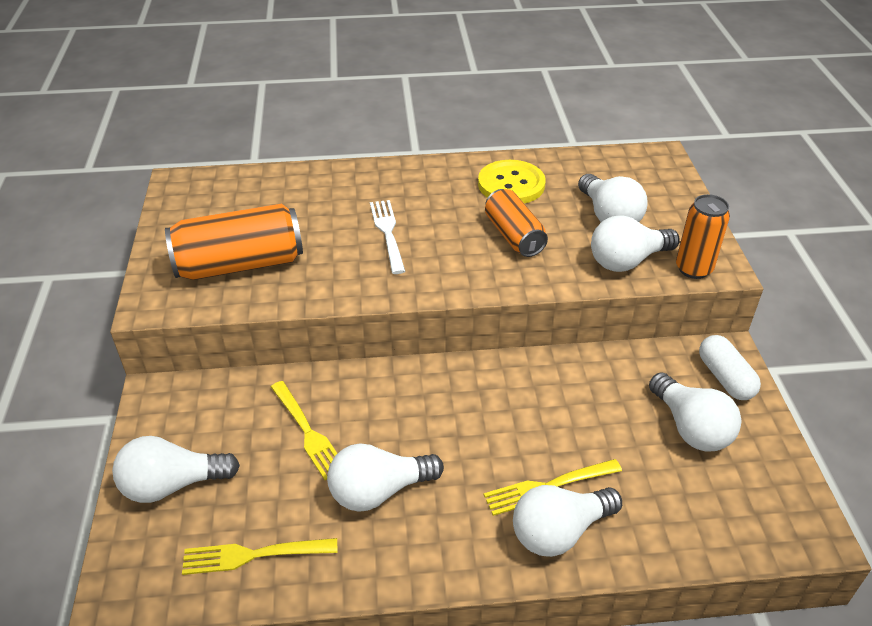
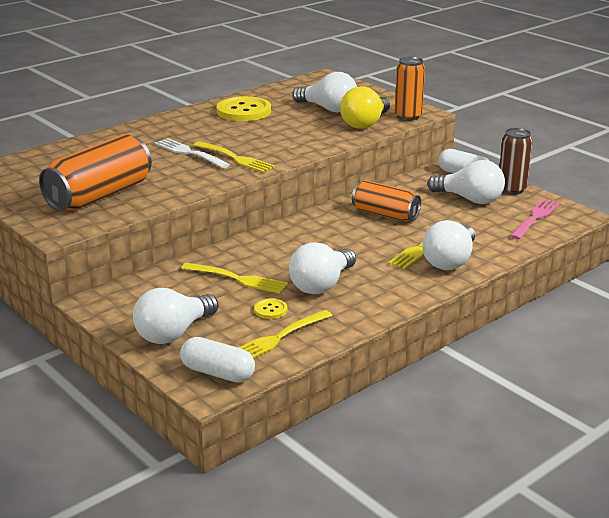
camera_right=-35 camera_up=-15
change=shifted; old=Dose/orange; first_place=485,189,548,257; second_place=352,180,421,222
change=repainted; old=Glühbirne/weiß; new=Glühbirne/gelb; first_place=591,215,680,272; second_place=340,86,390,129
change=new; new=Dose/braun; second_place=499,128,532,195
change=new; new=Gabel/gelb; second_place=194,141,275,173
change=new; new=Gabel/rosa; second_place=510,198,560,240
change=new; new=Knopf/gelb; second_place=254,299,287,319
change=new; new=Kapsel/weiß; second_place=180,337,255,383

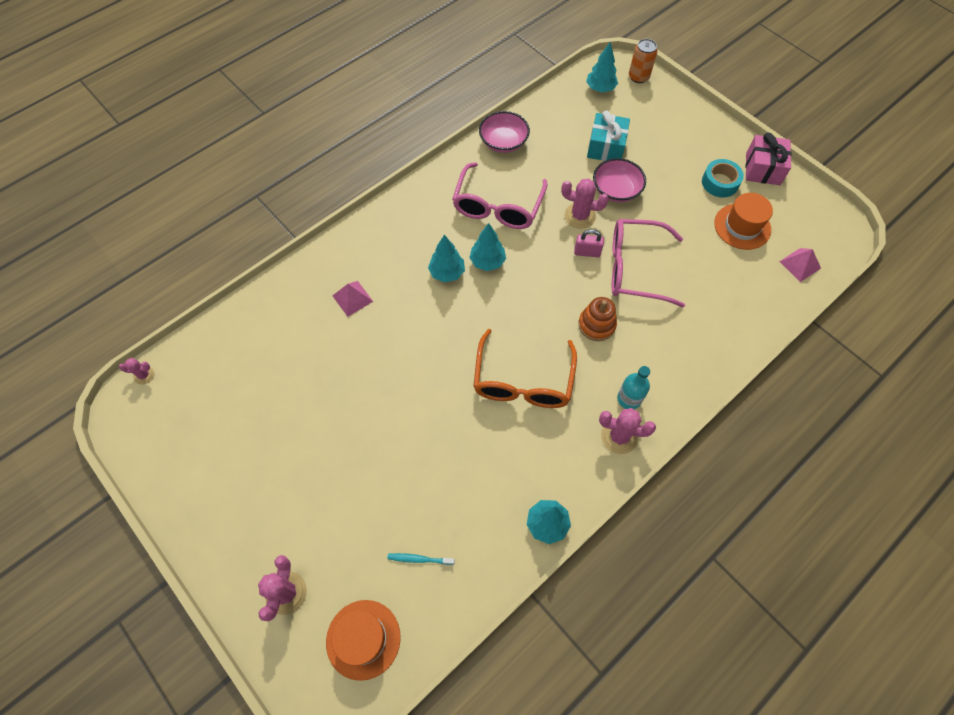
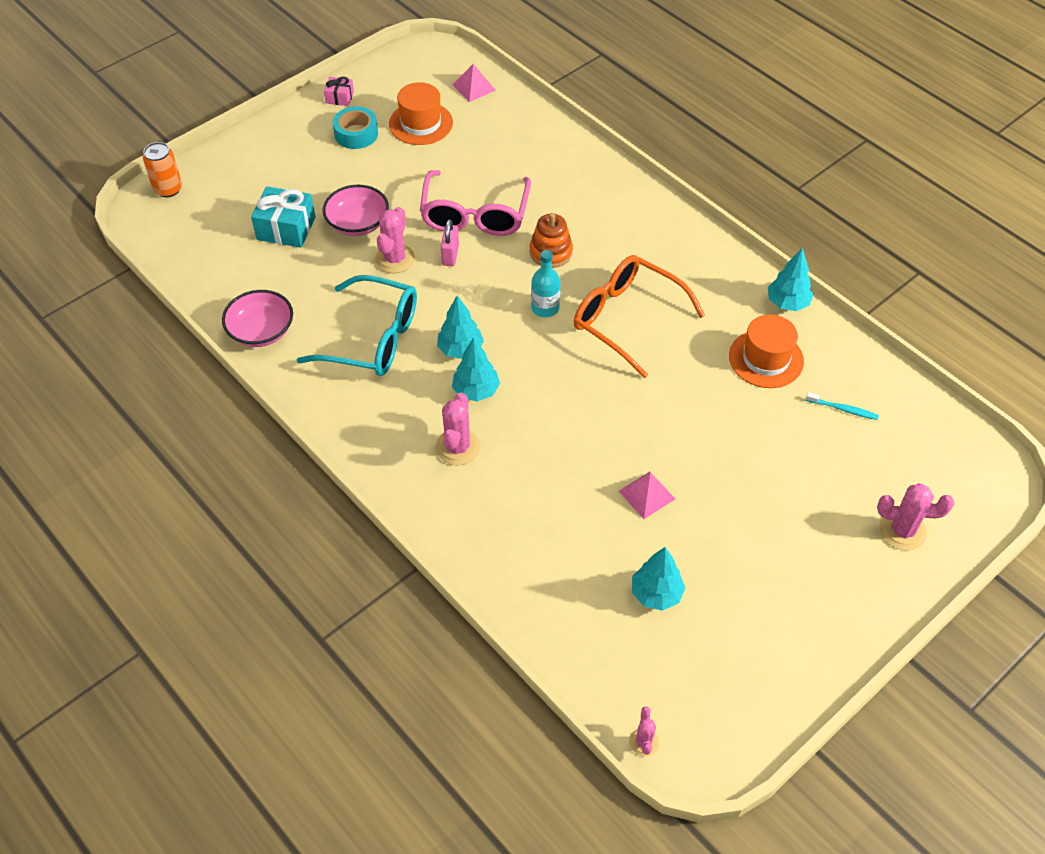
camera_right=-90 camera_up=-10
change=shifted; old=Baum/türkis; first_place=586,42,618,93; second_place=632,547,685,611
change=scaled; old=Geschenk/rosa; first_place=745,133,792,185; second_place=324,77,354,106; factor=0.55
change=repainted; old=Brille/rosa; new=Brille/türkis; first_place=452,162,548,229; second_place=297,275,417,376
change=shifted; old=Pyramide/rosa; first_place=332,281,373,317; second_place=619,472,675,519
change=rotated; old=Brille/orange; first_place=474,329,577,408; second_place=574,255,705,378; degrees=-150
change=shifted; old=Flasche/türkis; first_place=617,366,650,409; second_place=531,250,560,317
change=shifted; old=Kaktus/rosa; first_place=599,408,656,454; second_place=435,393,480,465
change=rotated; old=Zahnbürste/türkis; first_place=388,553,455,565; second_place=806,392,879,420; degrees=-75
change=shifted; old=Hut/orange; first_place=326,600,401,681; second_place=729,314,804,388

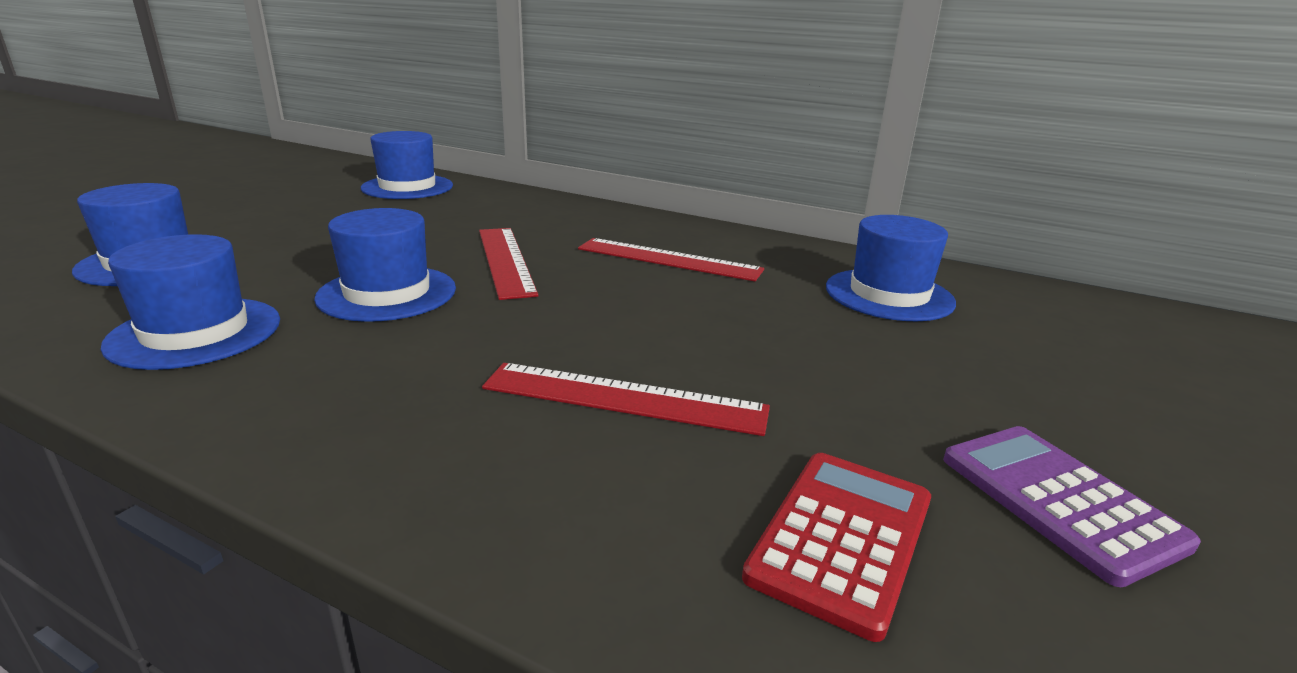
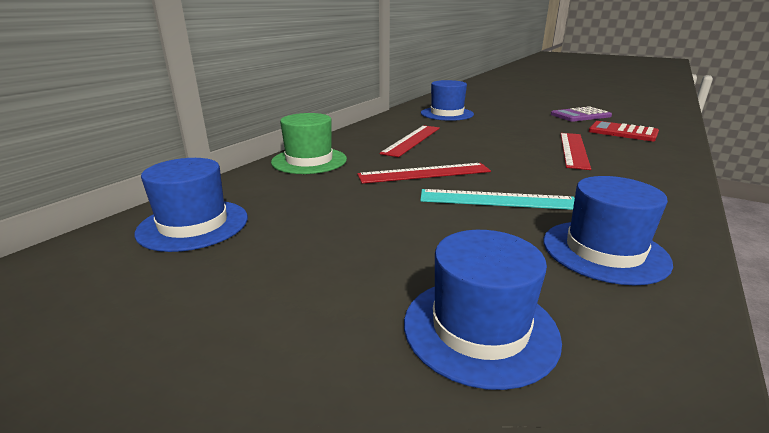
camera_right=-85 camera_up=0
change=swapped; old=Hut/blau; new=Lineal/türkis; first_place=314,208,456,322; second_place=420,189,575,210
change=new; new=Hut/grün; second_place=271,113,347,174

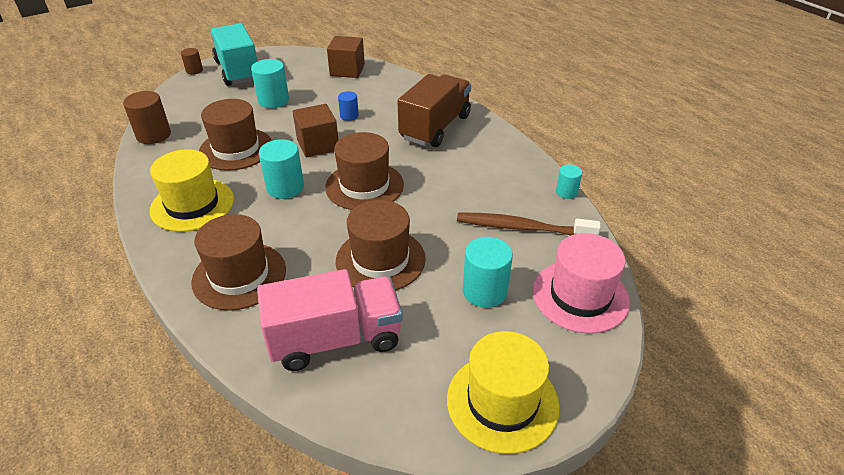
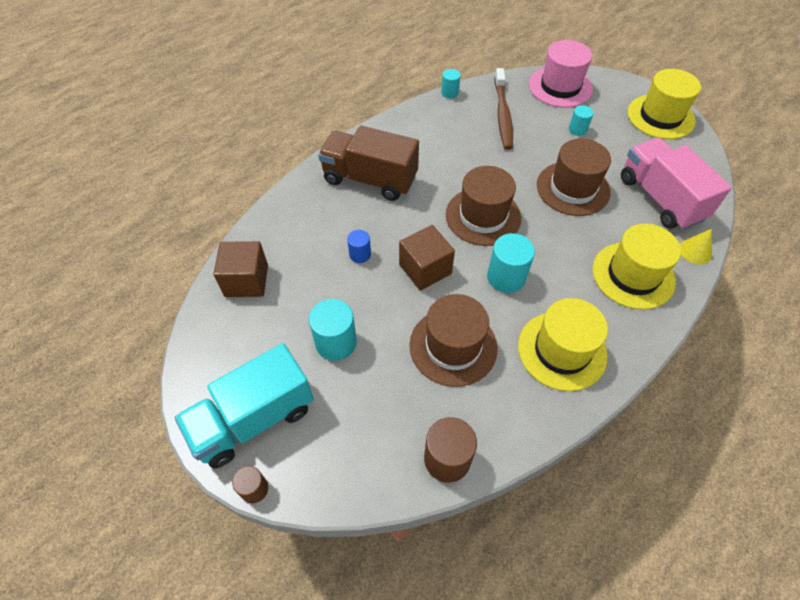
camera_right=-100 camera_up=15
change=repainted; old=Hut/braun; new=Hut/gelb; first_place=191,214,286,310; second_place=592,224,681,310
change=scaled; old=Vollzylinder/türkis; first_place=463,237,513,308; second_place=569,105,594,136; factor=0.58
change=new; new=Kegel/gelb; second_place=680,229,712,264

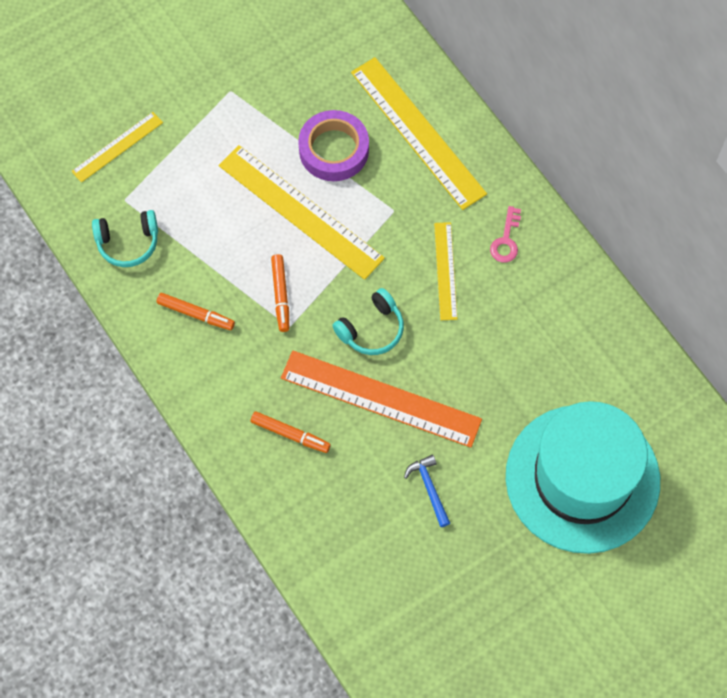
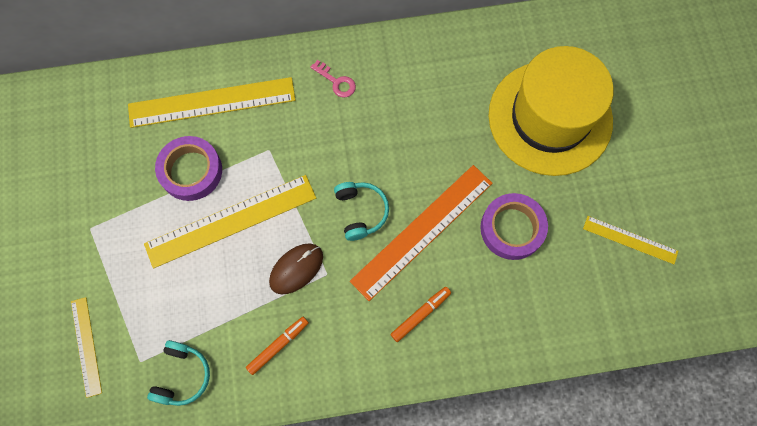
camera_right=-65 camera_up=5
change=shifted; old=Lineal/gelb; first_place=434,222,457,320; second_place=583,216,678,264
change=swapped; old=Filzstift/orange; new=Computermaus/braun; first_place=271,254,289,332; second_place=269,243,323,294
change=repainted; old=Hut/türkis; new=Hut/gelb; first_place=506,401,660,554; second_place=488,46,614,176
change=swapped; old=Hammer/blau; new=Klebeband/lila; first_place=404,455,450,527; second_place=480,193,548,260

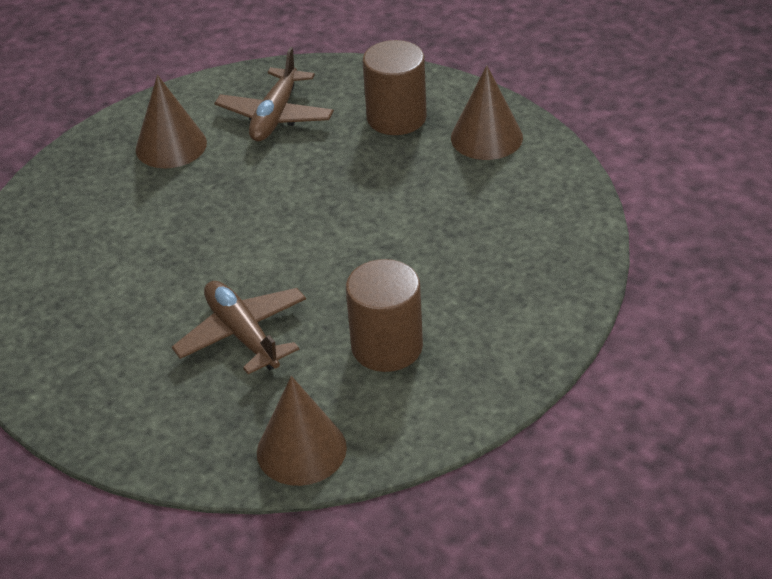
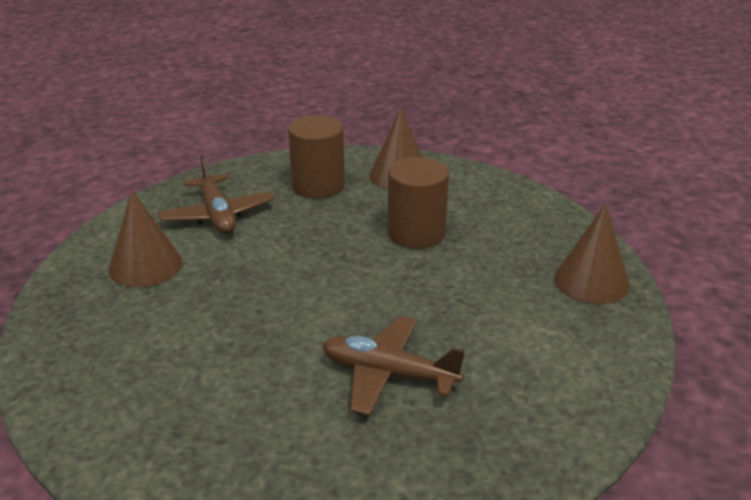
camera_right=-40 camera_up=-10
change=shifted; old=Vollzylinder/braun; first_place=346,259,423,372; second_place=387,157,449,248
change=shifted; old=Kegel/braun; first_place=257,376,347,486; second_place=554,204,630,304

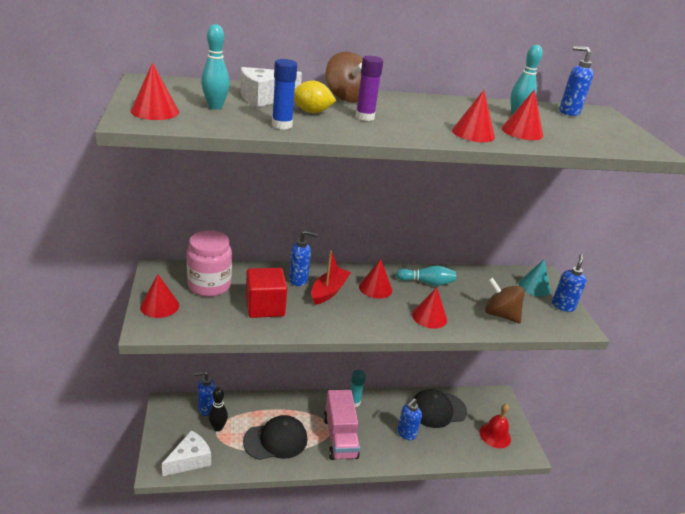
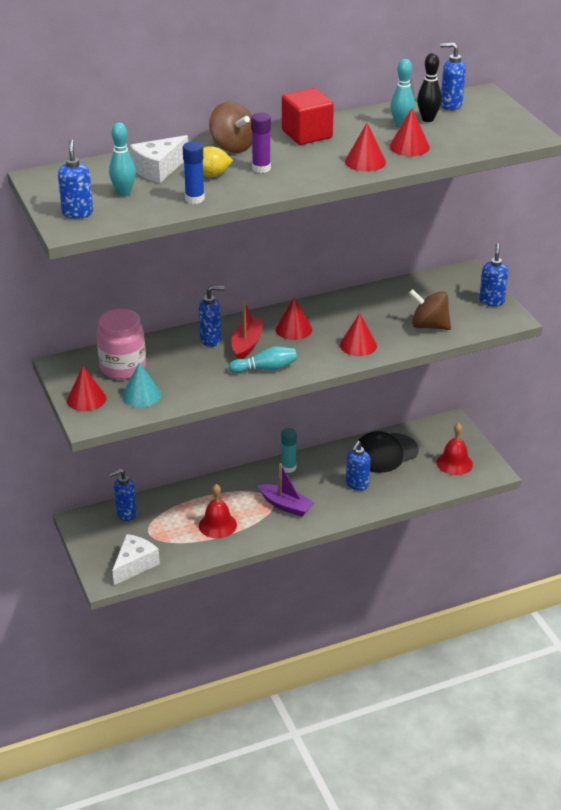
camera_right=-10 camera_up=5
change=swapped; old=Kegel/rot; new=Seifenspender/blau; first_place=131,62,179,120; second_place=58,139,93,219
change=shifted; old=Kegel/türkis; first_place=518,260,551,297; second_place=122,362,161,407
change=shifted; old=Bowlingkegel/türkis; first_place=396,266,456,286; second_place=229,346,297,373
change=shifted; old=Kubus/rot; first_place=246,268,287,318; second_place=282,88,334,145
change=shifted; old=Bowlingkegel/schwarz; first_place=209,387,228,432; second_place=417,53,442,122
change=swapped; old=Lastwagen/rosa; new=Boot/lila; first_place=324,390,360,460; second_place=258,463,315,517
change=swapped; old=Kappe/schwarz; new=Glocke/rot; first_place=243,415,307,460; second_place=199,484,237,538

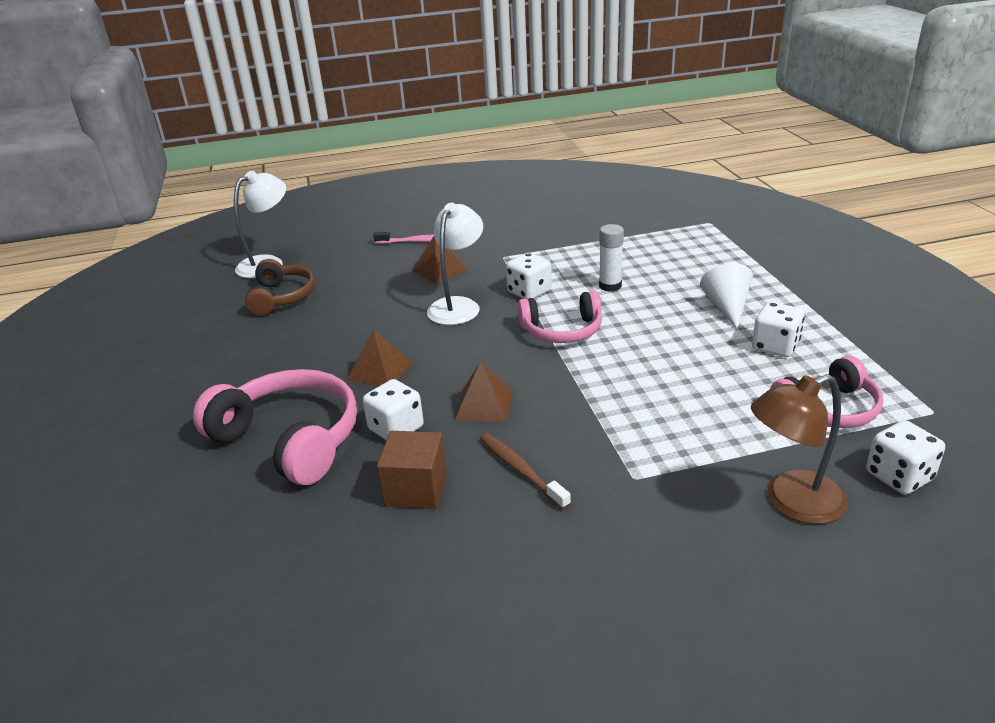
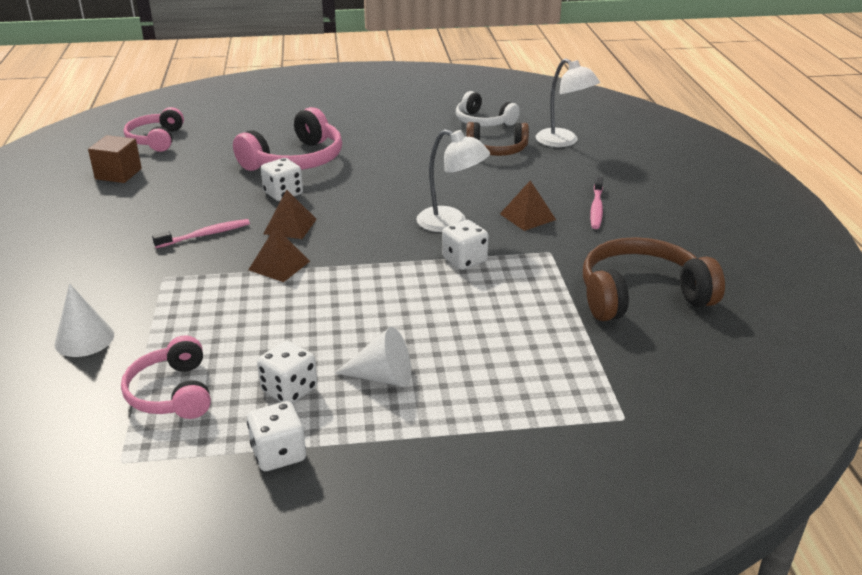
camera_right=95 camera_up=0
change=gone; old=Klebestift/weiß; first_place=599,224,624,292
change=shifted; old=Kopfhörer/rosa; first_place=518,291,602,343; second_place=124,107,184,152
change=shifted; old=Pyramide/braun; first_place=347,330,413,387; second_place=248,227,310,282
change=swapped; old=Lampe/braun; new=Kegel/weiß; first_place=751,374,848,524; second_place=54,283,114,357
change=shifted; old=Spielwürfel/weiß; first_place=866,420,945,495; second_place=247,401,306,471
change=shifted; old=Kubus/braun; first_place=377,431,447,509; second_place=88,135,142,183
change=repainted; old=Zahnbürste/braun; new=Zahnbürste/rosa; first_place=480,433,571,510; second_place=152,219,250,248
change=new; new=Kopfhörer/weiß; second_place=456,91,520,126
change=new; new=Kopfhörer/braun; second_place=583,237,725,321

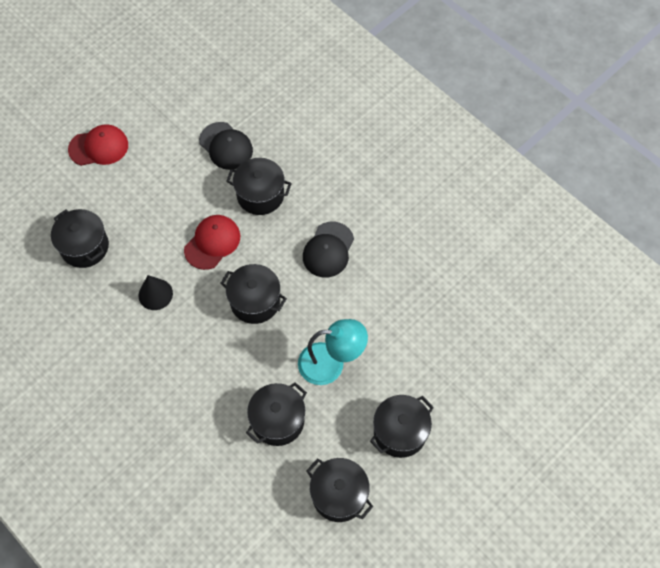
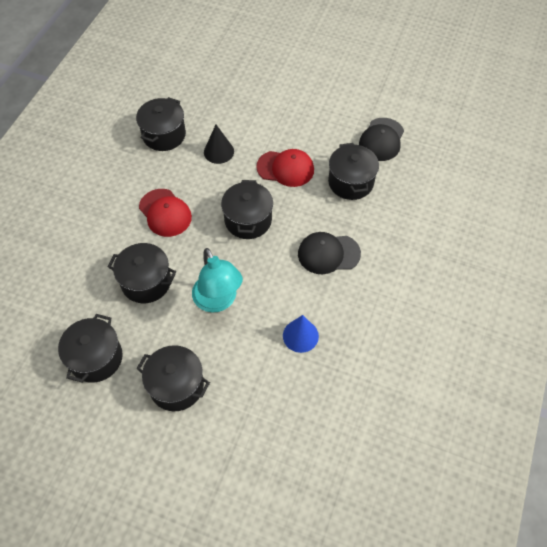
camera_right=65 camera_up=-5
change=shifted; old=Kappe/rot; first_place=68,124,128,166; second_place=139,189,192,237
change=shifted; old=Kochtopf/schwarz; first_place=51,209,109,268; second_place=136,97,186,151
change=new; new=Kegel/blau; second_place=283,315,319,353

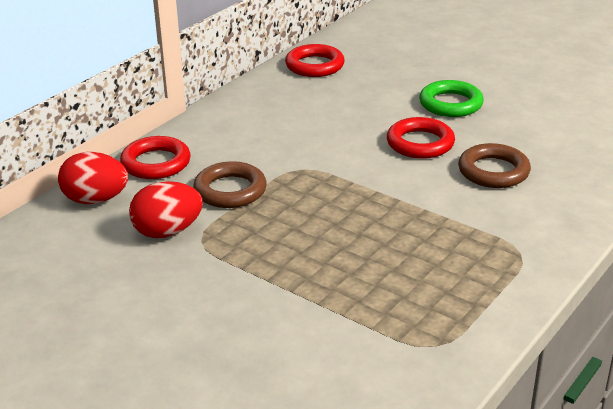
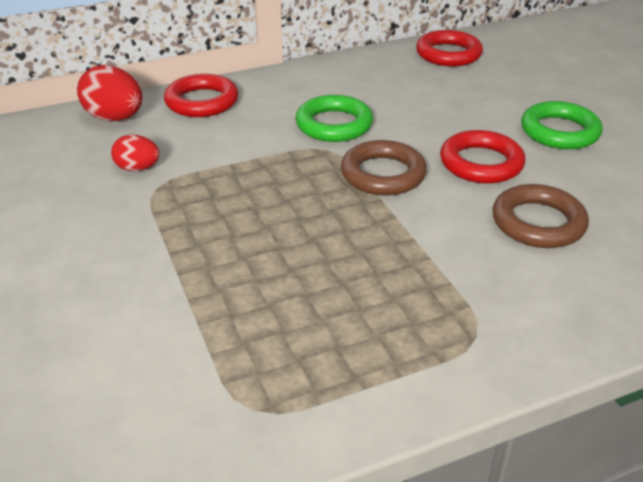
camera_right=30 camera_up=5
change=shifted; old=Ring/braun; first_place=193,161,267,208; second_place=341,140,427,196
change=scaled; old=Ei/rot; first_place=129,181,203,238; second_place=111,135,160,171; factor=0.61
change=new; new=Ring/grün; second_place=296,95,373,142

